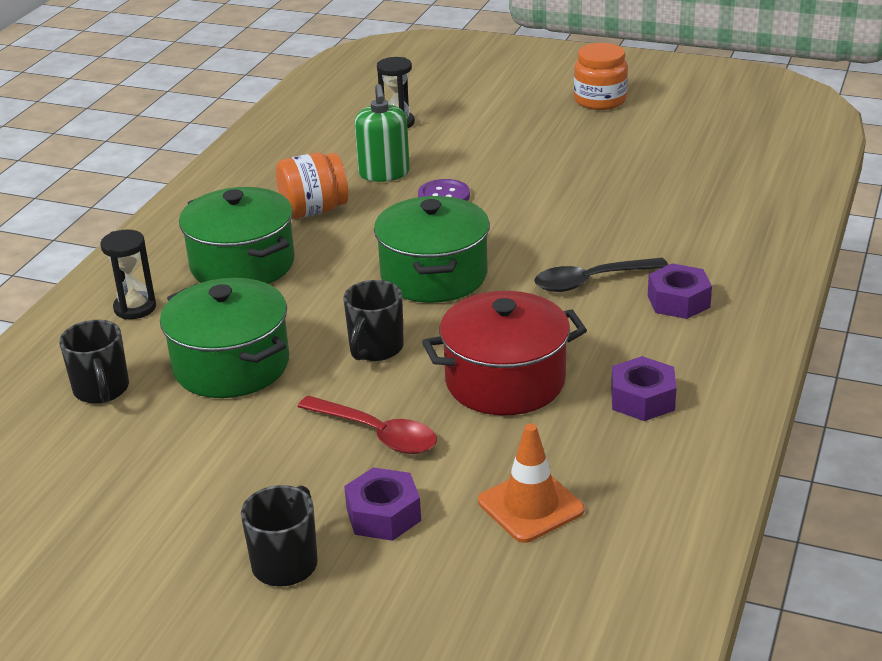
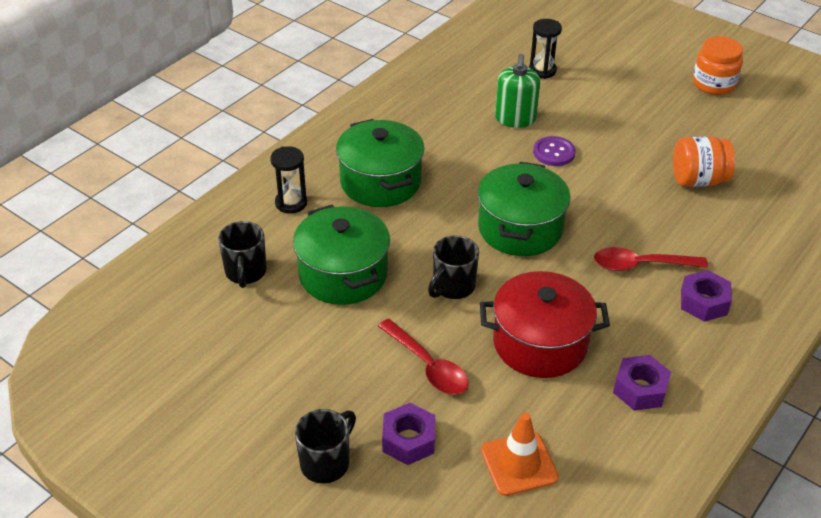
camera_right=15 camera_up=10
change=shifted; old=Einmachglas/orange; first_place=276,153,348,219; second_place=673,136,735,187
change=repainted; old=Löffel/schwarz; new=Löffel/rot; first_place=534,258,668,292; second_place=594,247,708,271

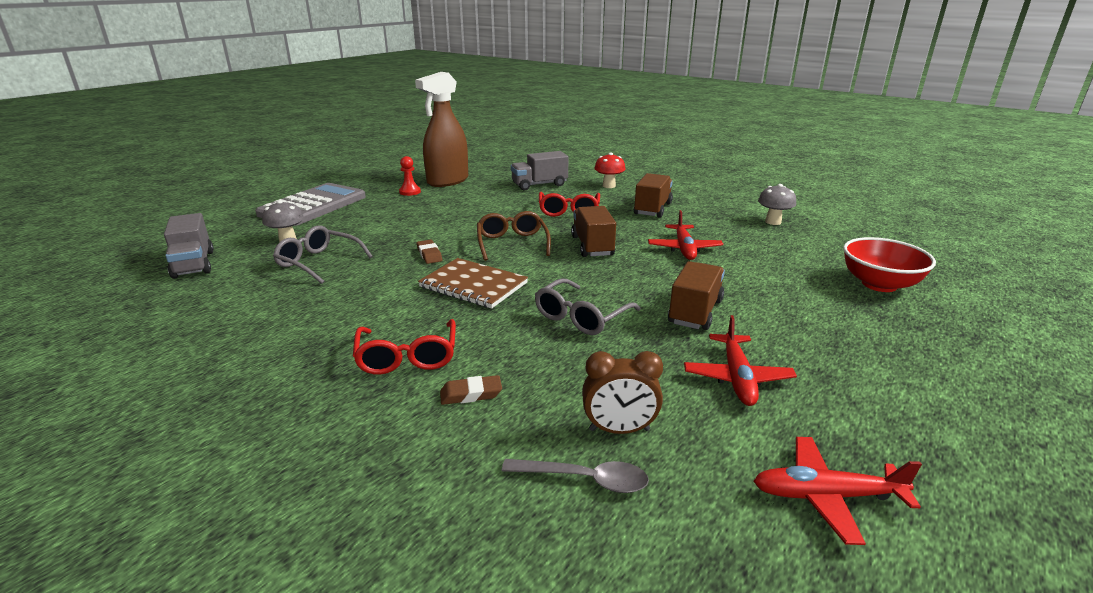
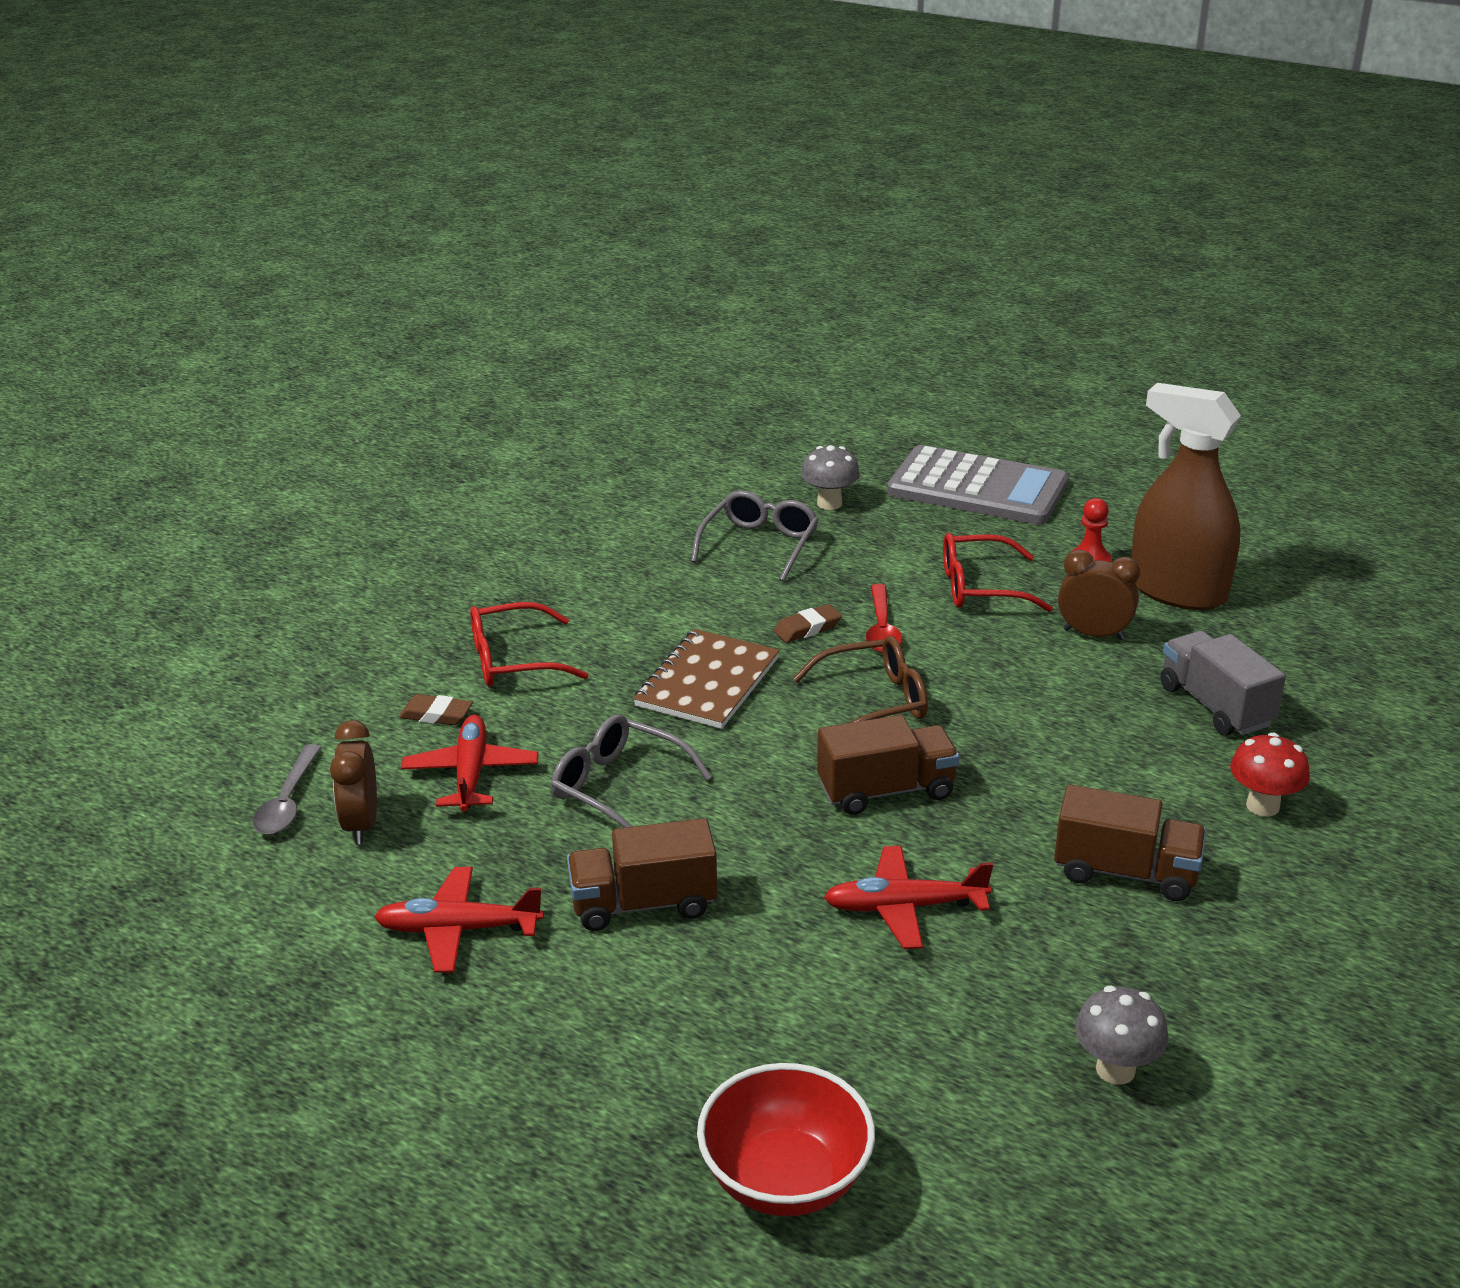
camera_right=85 camera_up=5
change=shifted; old=Brille/rot; first_place=539,192,600,217; second_place=943,533,1053,612
change=gone; old=Lastwagen/grau; first_place=164,213,214,279
change=rotated; old=Lastwagen/braun; first_place=668,261,725,330; second_place=567,818,717,931; degrees=150
change=rotated; old=Radiergummi/braun; first_place=440,375,502,405; second_place=399,694,473,725; degrees=-60
change=shifted; old=Flugzeug/rot; first_place=753,437,922,545; second_place=401,715,539,812
change=new; new=Wecker/braun; second_place=1058,550,1140,640
change=new; new=Löffel/rot; second_place=866,584,902,653

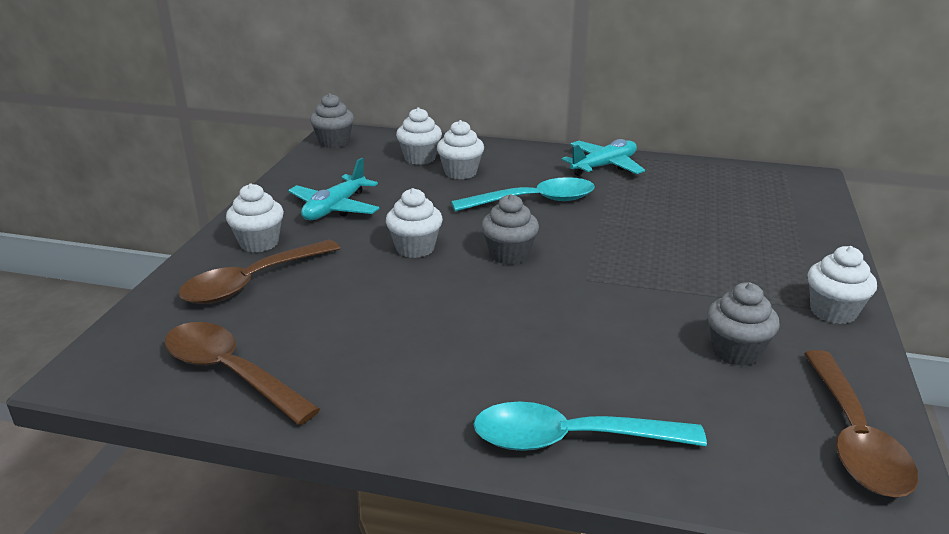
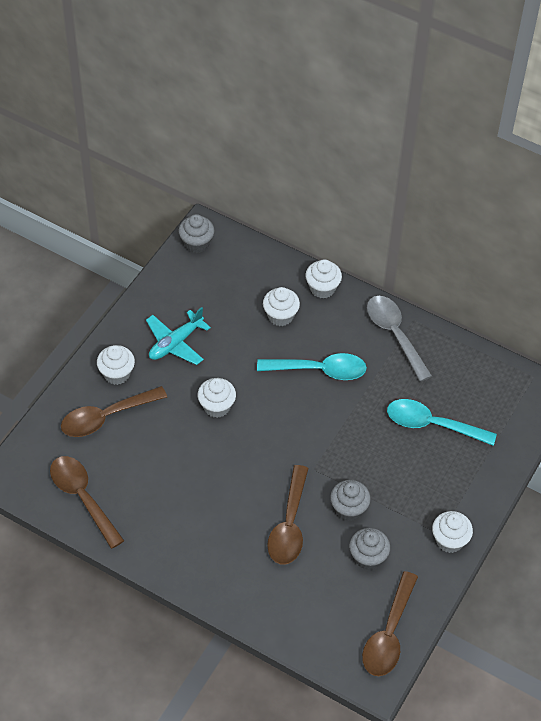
camera_right=15 camera_up=25
change=shifted; old=Muffin/weiß; first_place=396,107,442,165; second_place=305,259,342,299
change=swapped; old=Flugzeug/türkis; new=Löffel/grau; first_place=562,139,645,176; second_place=367,296,432,382
change=shifted; old=Muffin/grau; first_place=481,194,539,265; second_place=330,480,371,521
change=shifted; old=Löffel/türkis; first_place=473,402,707,451; second_place=387,399,497,446
change=new; new=Löffel/braun; second_place=267,465,309,564

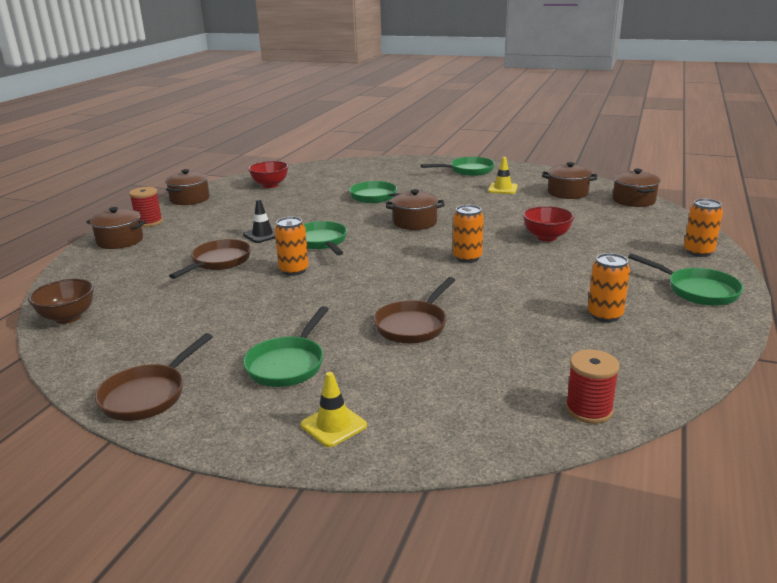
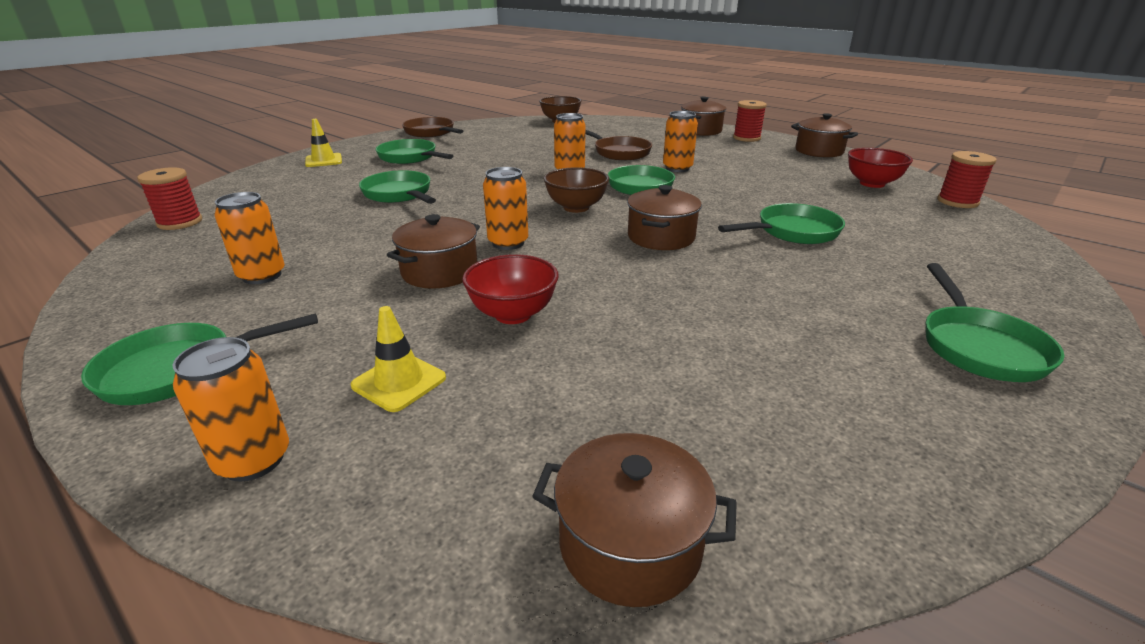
camera_right=110 camera_up=5
change=shifted; old=Leitkegel/gelb; first_place=488,157,518,194; second_place=351,306,446,412
change=shifted; old=Kochtopf/braun; first_place=542,162,597,199; second_place=387,214,480,289
change=swapped; old=Leitkegel/schwarz; new=Dose/orange; first_place=243,199,275,243; second_place=663,111,698,172
change=repainted; old=Pfanne/braun; new=Pfanne/grün; first_place=374,277,455,344; second_place=359,170,436,204
change=new; new=Garnrolle/rot; second_place=937,151,997,208
change=new; new=Schüssel/braun; second_place=543,167,609,213

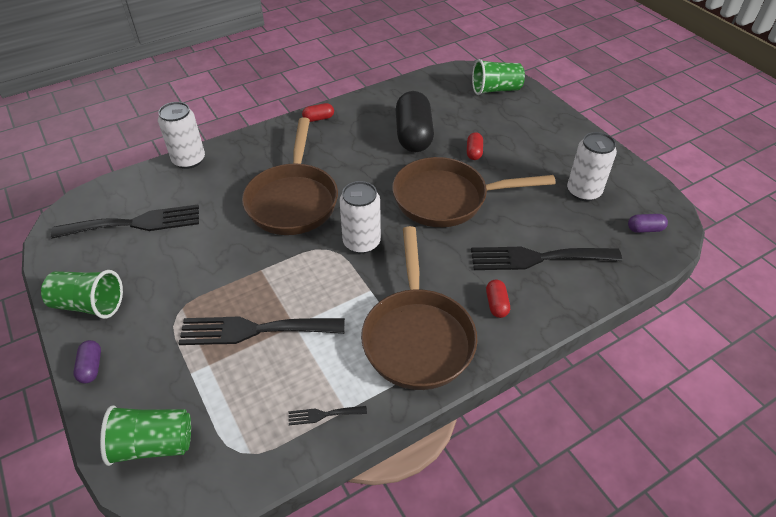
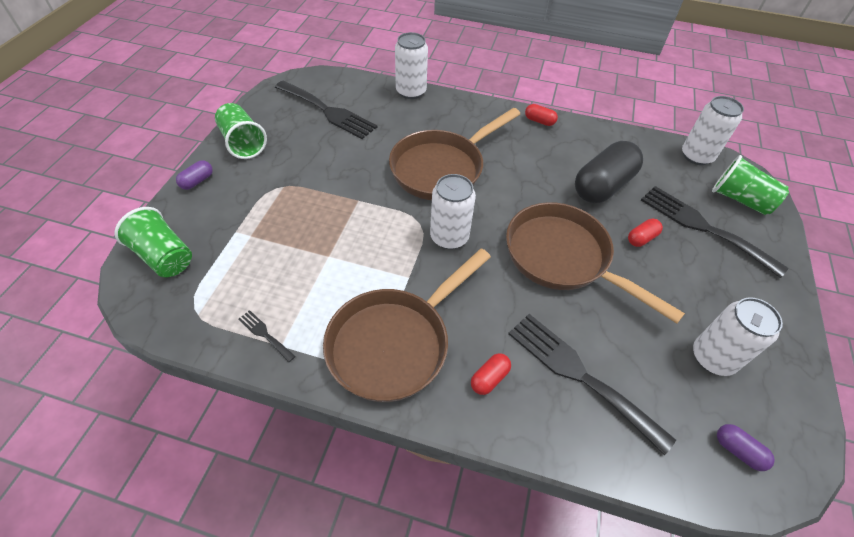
camera_right=45 camera_up=5
change=shifted; old=Gabel/schwarz; first_place=178,316,345,345; second_place=641,186,788,278
change=new; new=Dose/weiß; second_place=682,96,744,165

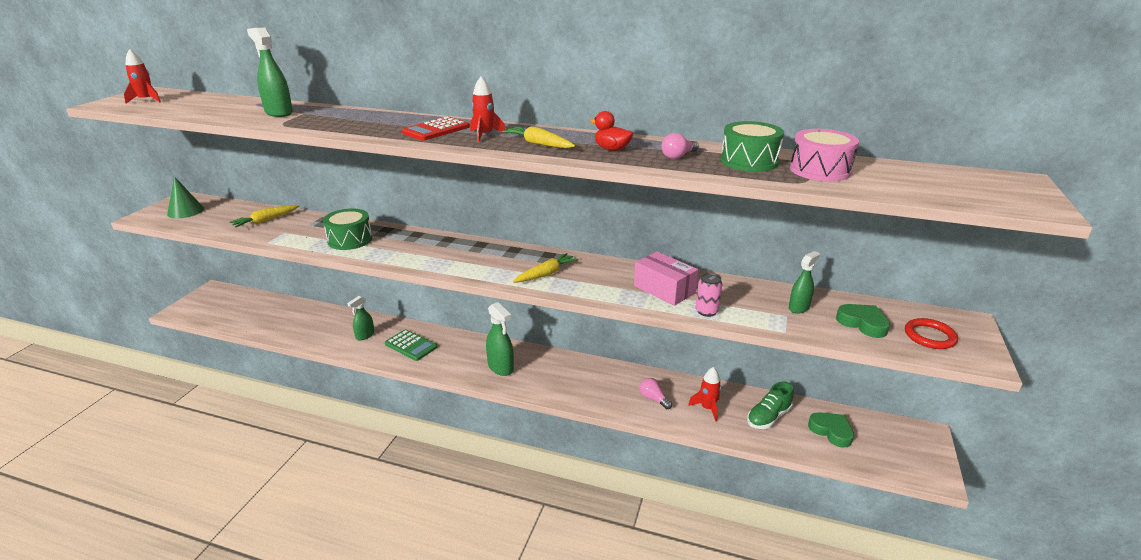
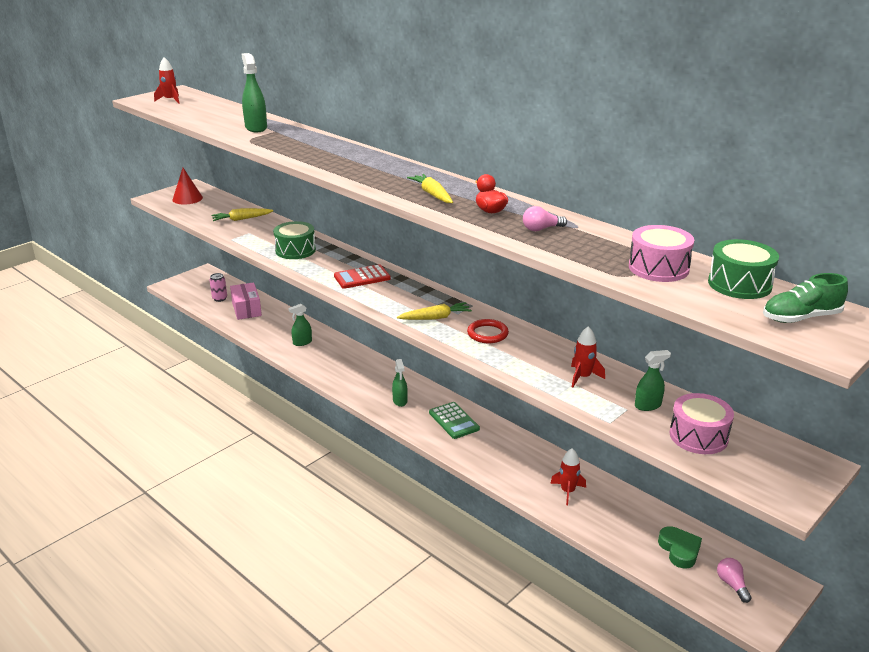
camera_right=25 camera_up=0
change=shifted; old=Rakete/rot; first_place=470,76,506,143; second_place=571,326,605,387
change=shifted; old=Taschenrechner/rot; first_place=402,117,470,141; second_place=334,264,391,289
change=shifted; old=Trommel/grün; first_place=721,121,784,172; second_place=708,239,779,299
change=repainted; old=Kegel/grün; new=Kegel/rot; first_place=167,176,204,218; second_place=173,168,203,205
change=shifted; old=Schachtel/rosa; first_place=634,251,698,306; second_place=230,282,262,320
change=shifted; old=Dose/rosa; first_place=696,273,722,317; second_place=210,273,227,302
change=scaled; old=Sprühflasche/grün; first_place=486,302,514,376; second_place=392,359,408,407; factor=0.66
change=swapped; old=Herz/grün; new=Trommel/rosa; first_place=836,304,890,338; second_place=669,393,734,454
change=shifted; old=Ring/rot; first_place=905,318,958,349; second_place=467,319,509,343
change=shifted; old=Taschenrechner/grün; first_place=385,329,437,361; second_place=429,402,480,439
change=shifted; old=Glühbirne/rosa; first_place=640,378,672,409; second_place=717,558,752,603
change=shifted; old=Schuh/grün; first_place=747,381,794,429; second_place=763,273,848,323

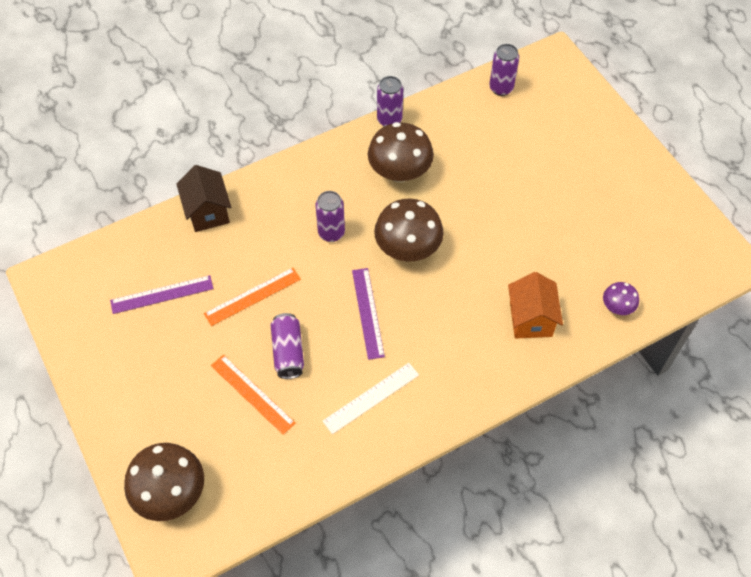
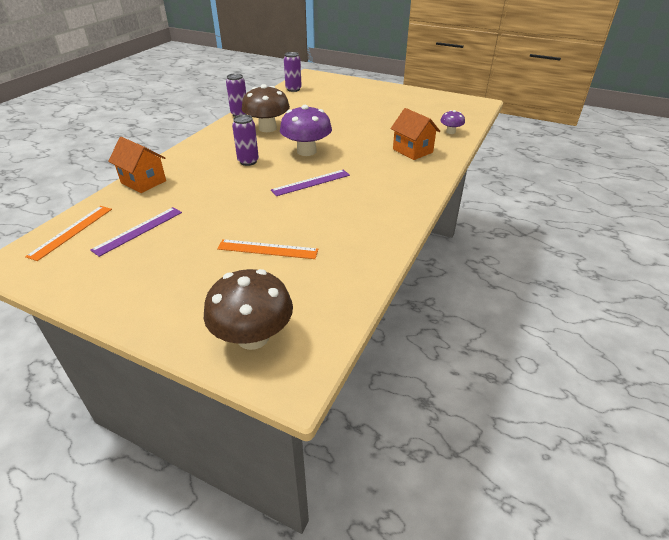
camera_right=-35 camera_up=-20
change=repainted; old=Haus/braun; new=Haus/orange; first_place=176,165,231,232; second_place=108,137,166,193
change=repainted; old=Pilz/braun; new=Pilz/lila; first_place=374,198,444,262; second_place=280,105,332,156
change=shifted; old=Lineal/orange; first_place=204,268,301,326; second_place=25,206,112,261
change=rotated; old=Lineal/lila; first_place=352,268,385,360; second_place=271,170,350,196; degrees=-75
change=gone; old=Dose/lila; first_place=271,313,304,379
change=gone; old=Lineal/weiß; first_place=323,363,419,434

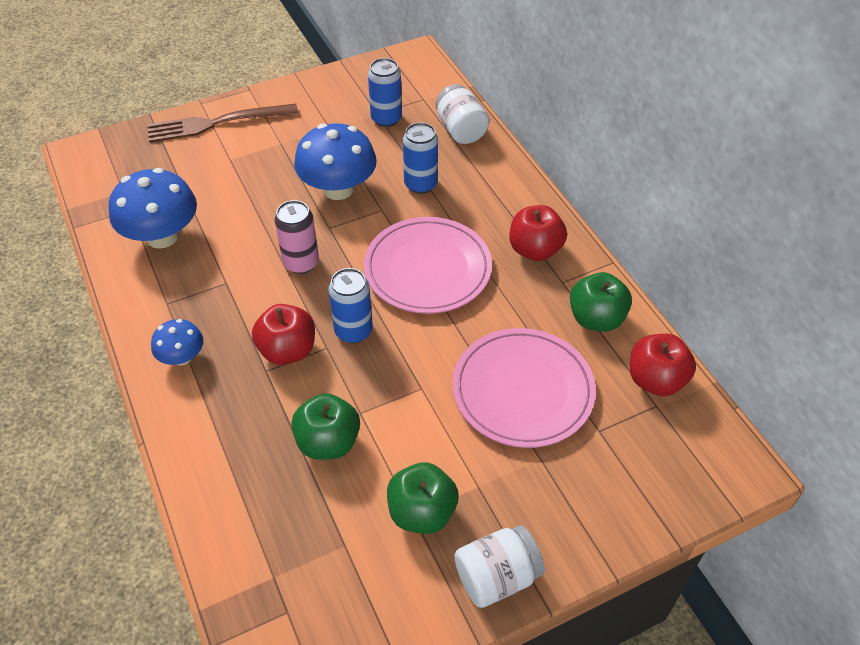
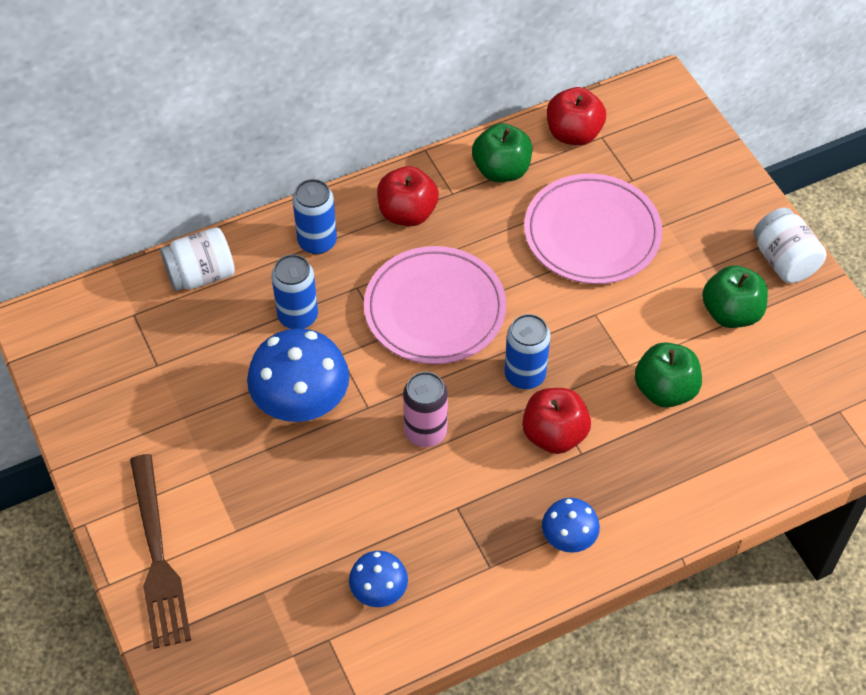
camera_right=-90 camera_up=5
change=shifted; old=Dose/blau; first_place=368,58,402,127; second_place=293,179,337,254
change=scaled; old=Pilz/blau; first_place=109,168,197,249; second_place=349,551,408,607; factor=0.54

